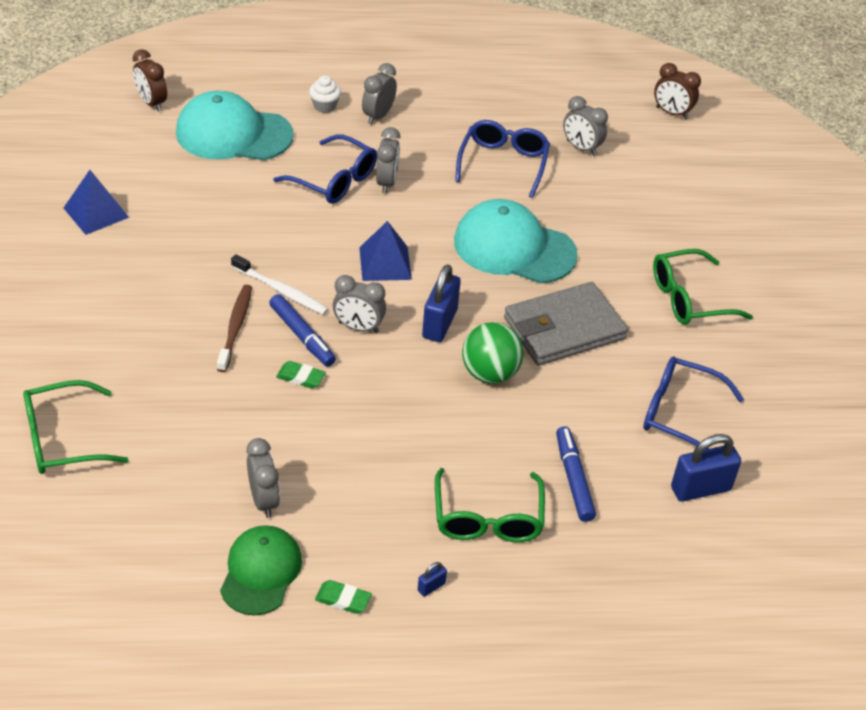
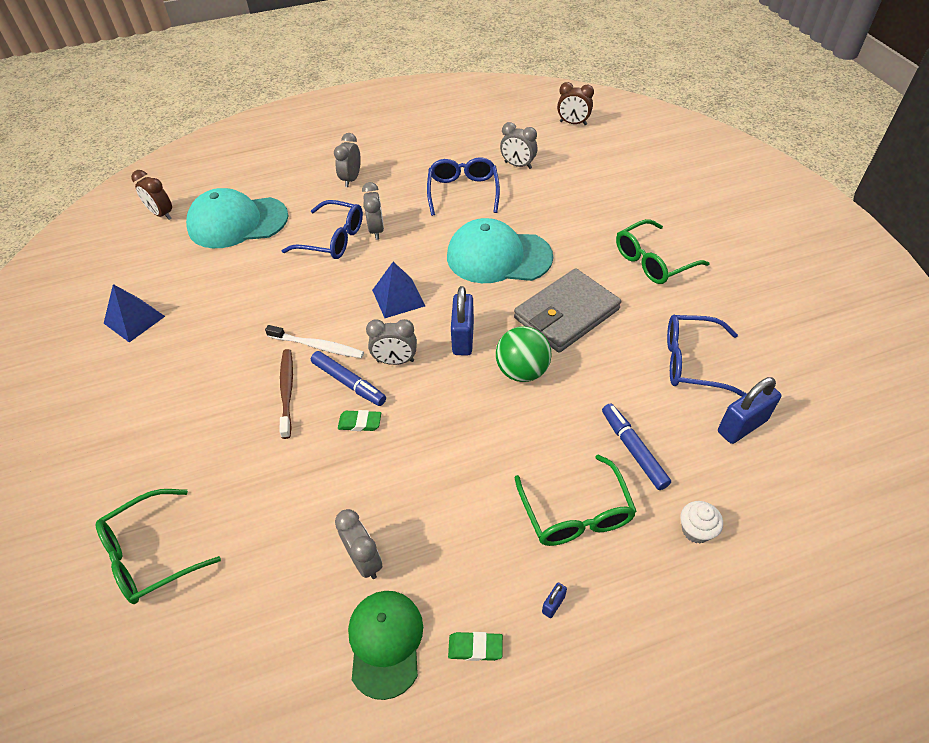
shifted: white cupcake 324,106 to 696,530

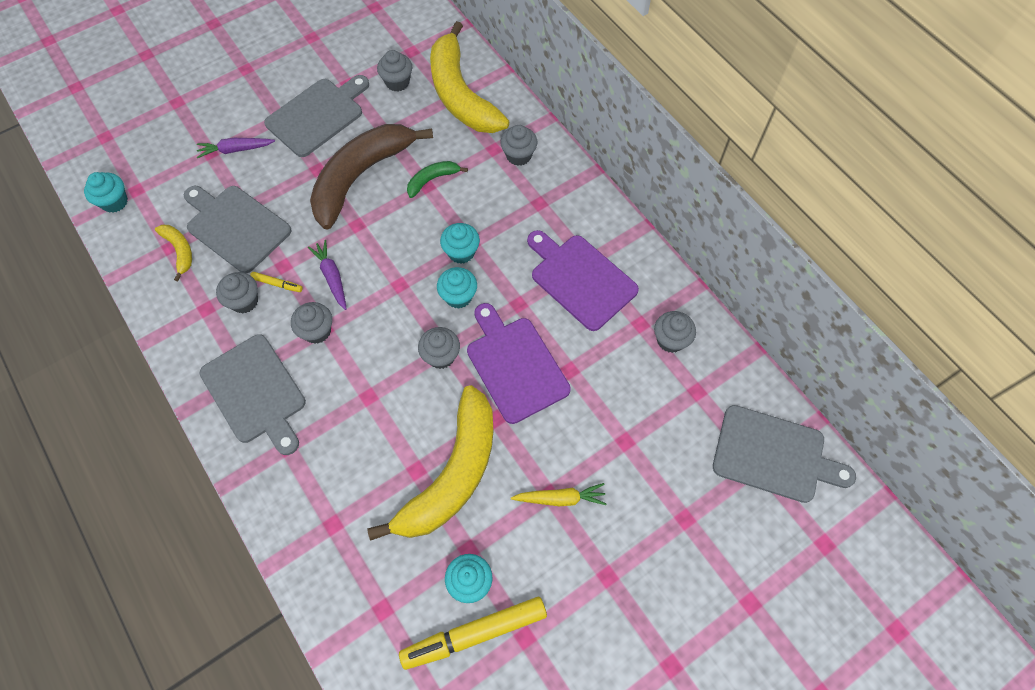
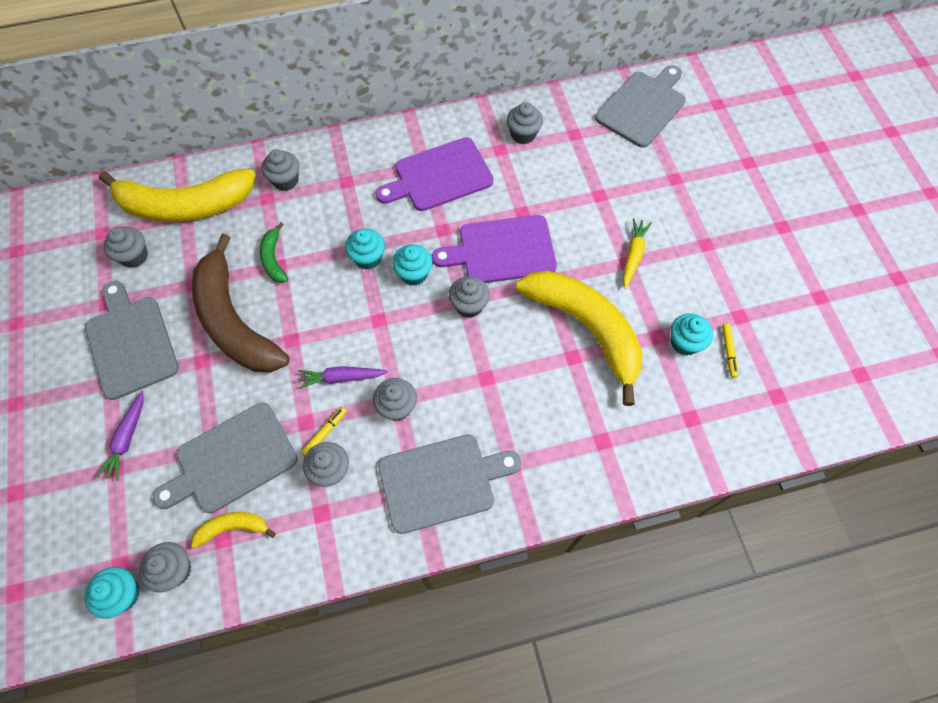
new: grey cupcake 175,570
scaled: yellow marker 474,633 = 728,352 x0.44

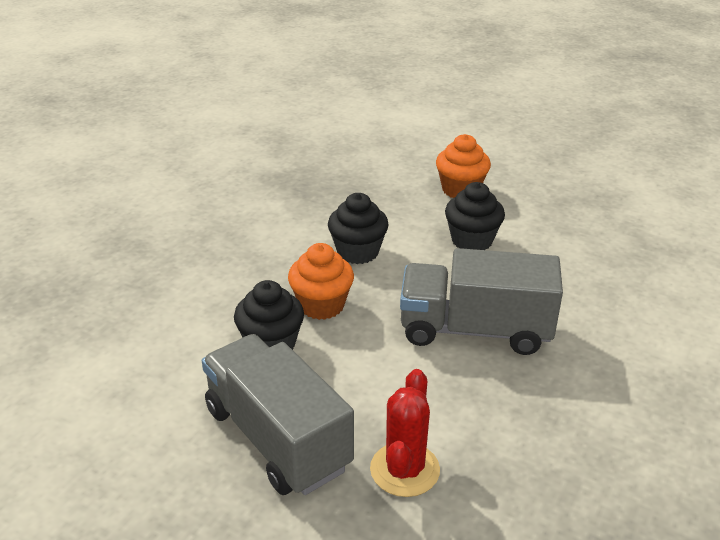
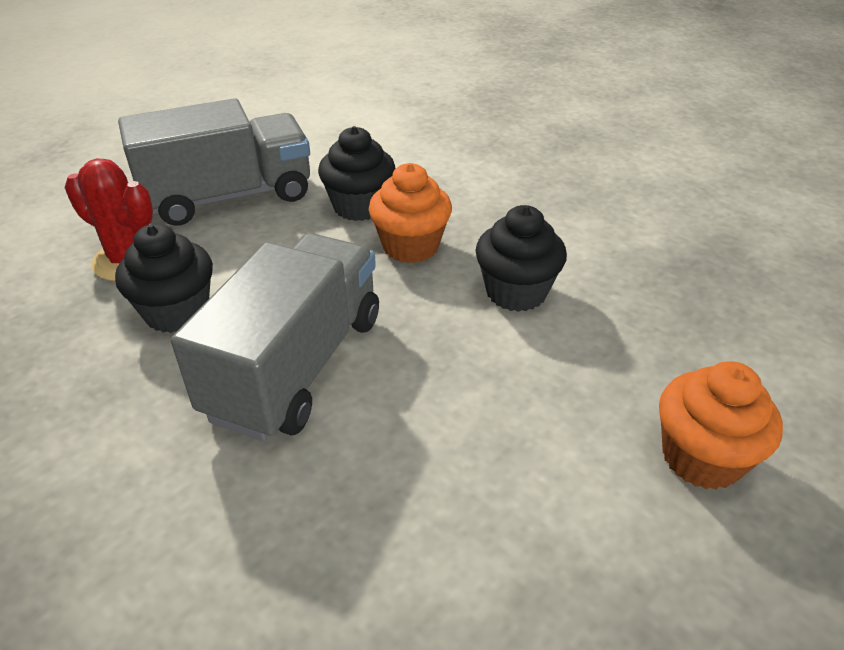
shifted: black cupcake 472,240 to 177,312

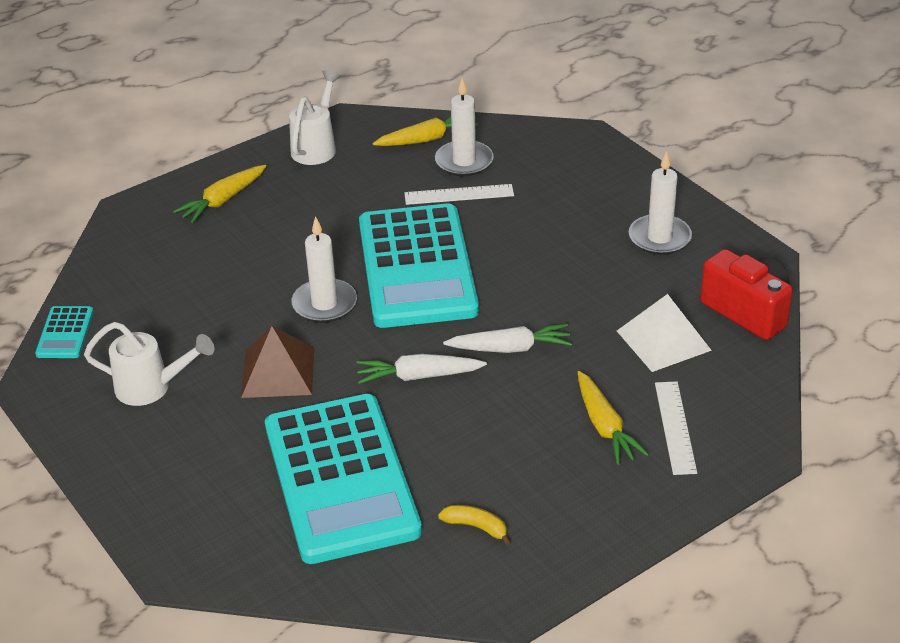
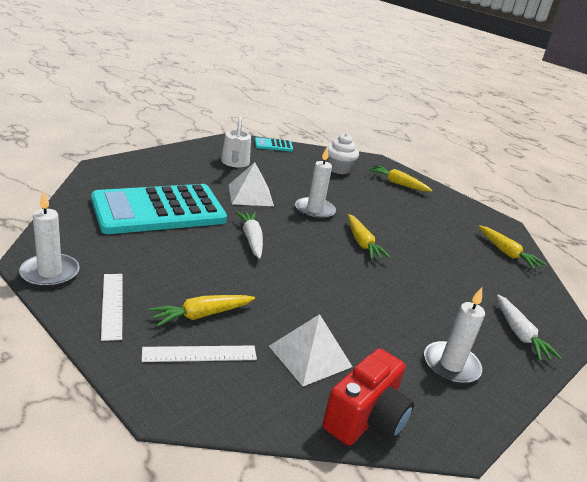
gone: white watering can 316,146; yellow banana 476,527
new: white cupcake 338,169
shifted: white ruler 459,195 to 112,305; white candle 464,161 to 50,273; white carrot 510,348 to 520,334
swapped: turquoise calculator 417,267 to yellow carrot 362,243
repainted: brown pyramid 278,372 to white pyramid 250,195

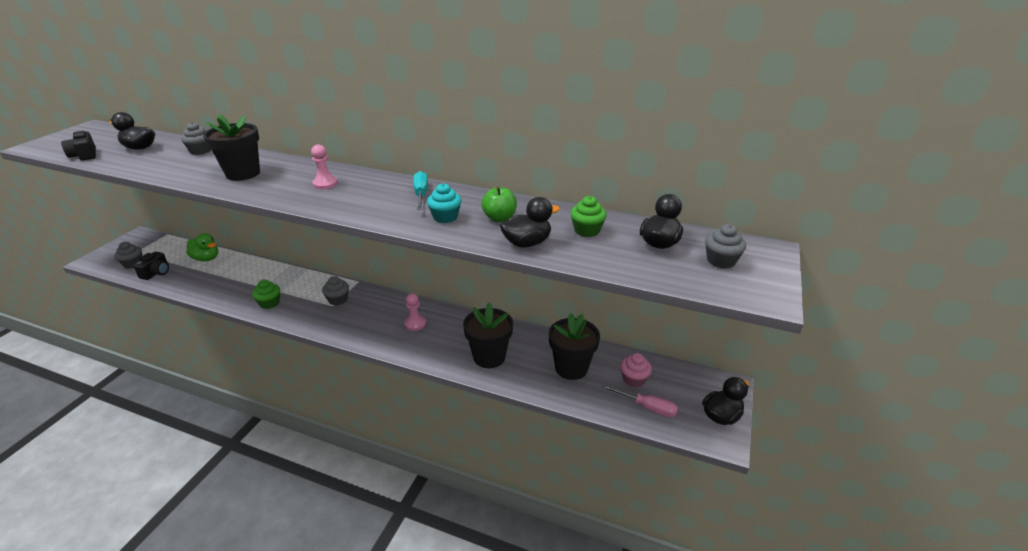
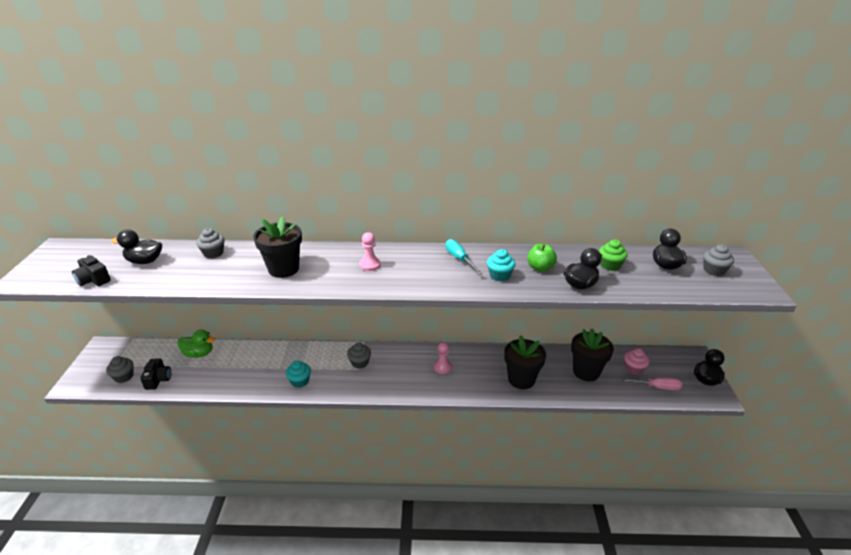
repainted: green cupcake 269,303 to turquoise cupcake 300,381

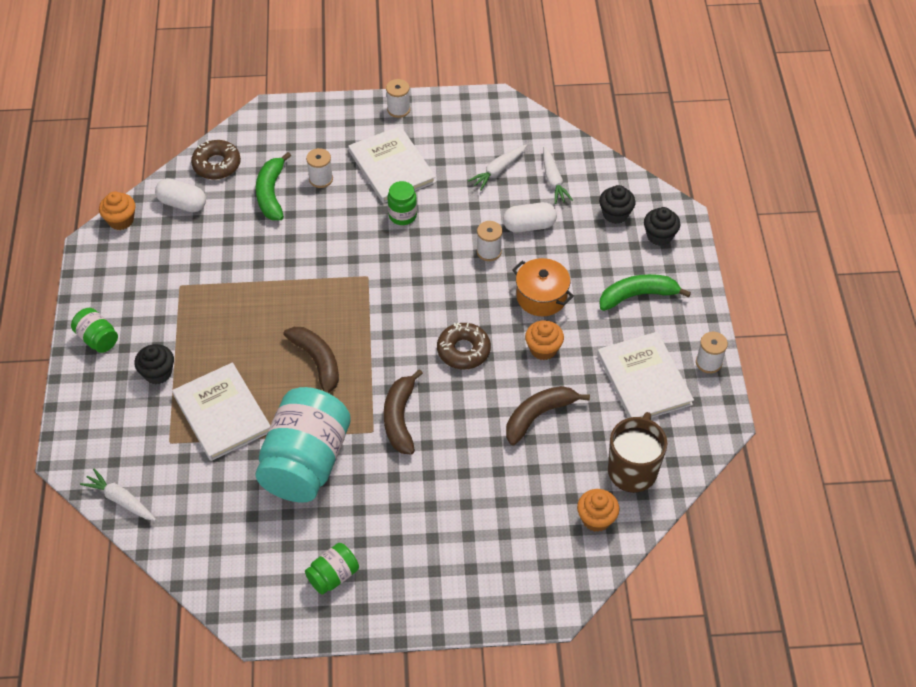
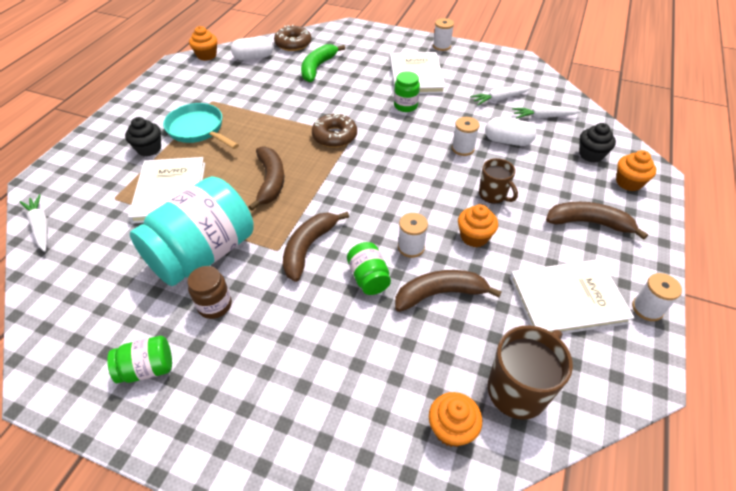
new: turquoise pan 198,129; brown jar 215,305
shifted: green jar 97,339 to 368,278; white spool 321,179 to 411,247; brown donut 463,350 to 334,136
swapped: orange pot 541,297 to brown mug 493,195
repainted: green banana 637,295 to brown banana 589,223; black cupcake 659,236 to orange cupcake 628,182
rotated: white capsule 182,203 = 253,57 60 degrees counterclockwise; white carrot 553,180 = 544,117 75 degrees clockwise; white book 644,379 = 567,299 75 degrees clockwise

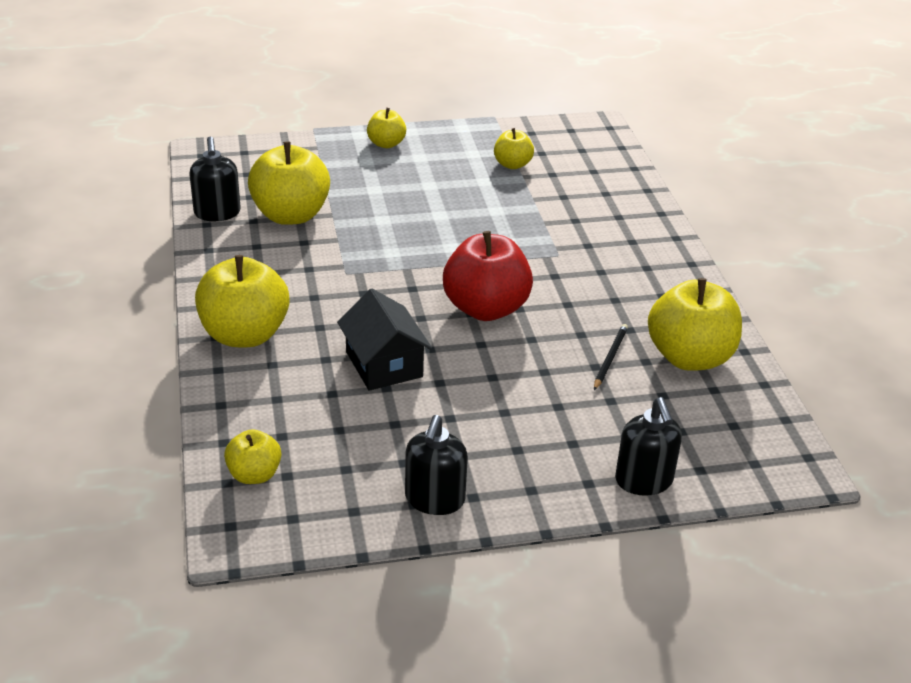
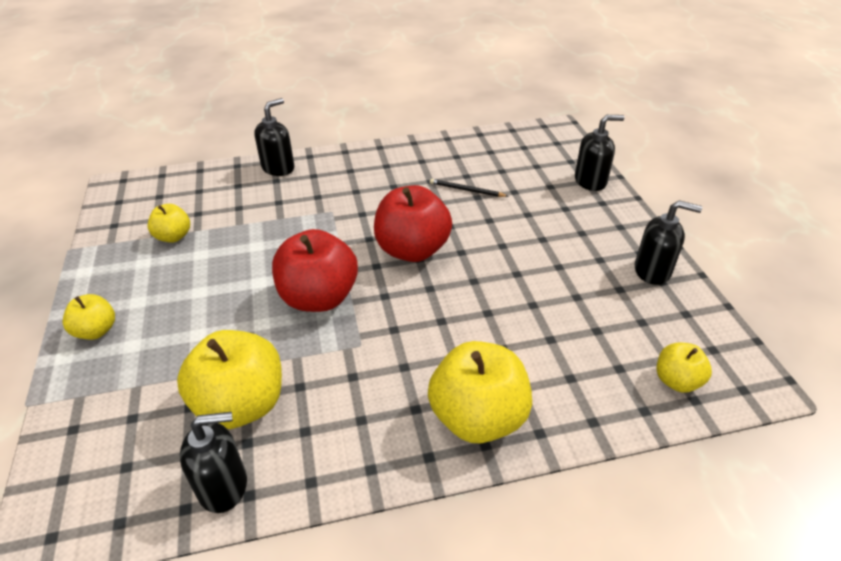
gone: black house 384,364; yellow apple 689,357
new: black soap dispenser 278,168; red apple 319,297

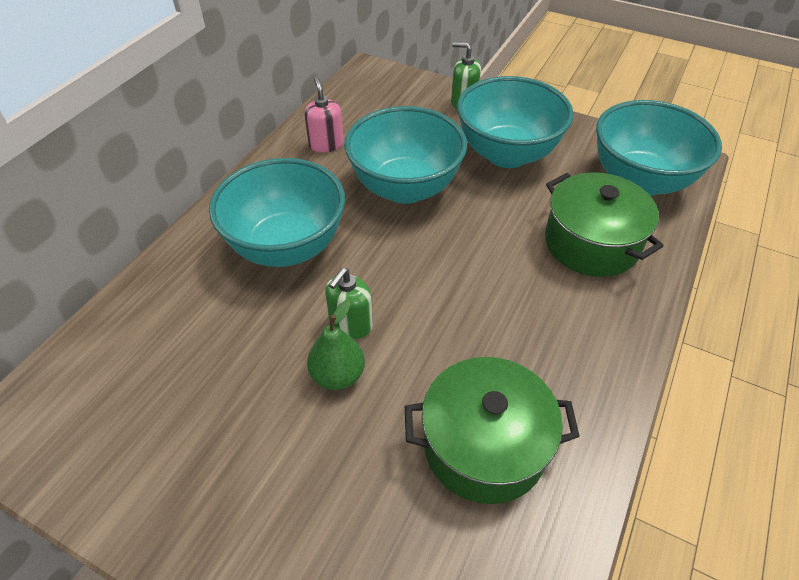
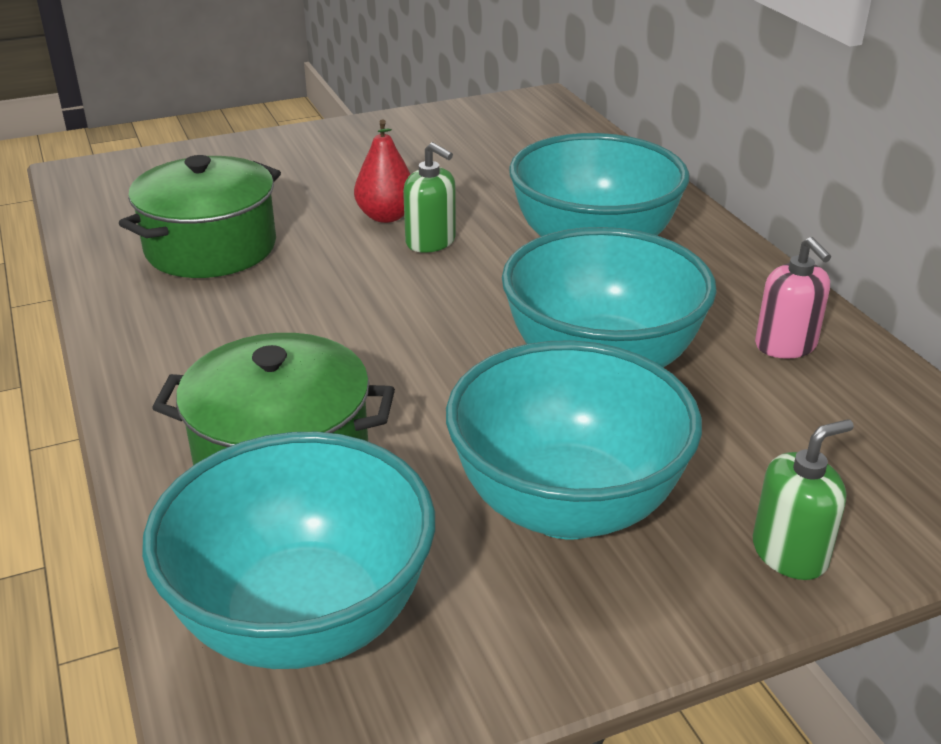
repainted: green pear 338,375 to red pear 386,216
rotated: pink soap dispenser 326,144 = 785,345 45 degrees clockwise; green soap dispenser 351,324 = 431,242 150 degrees clockwise

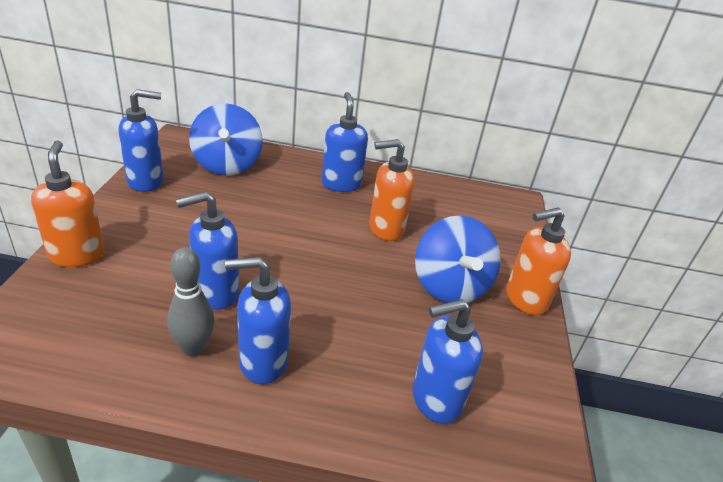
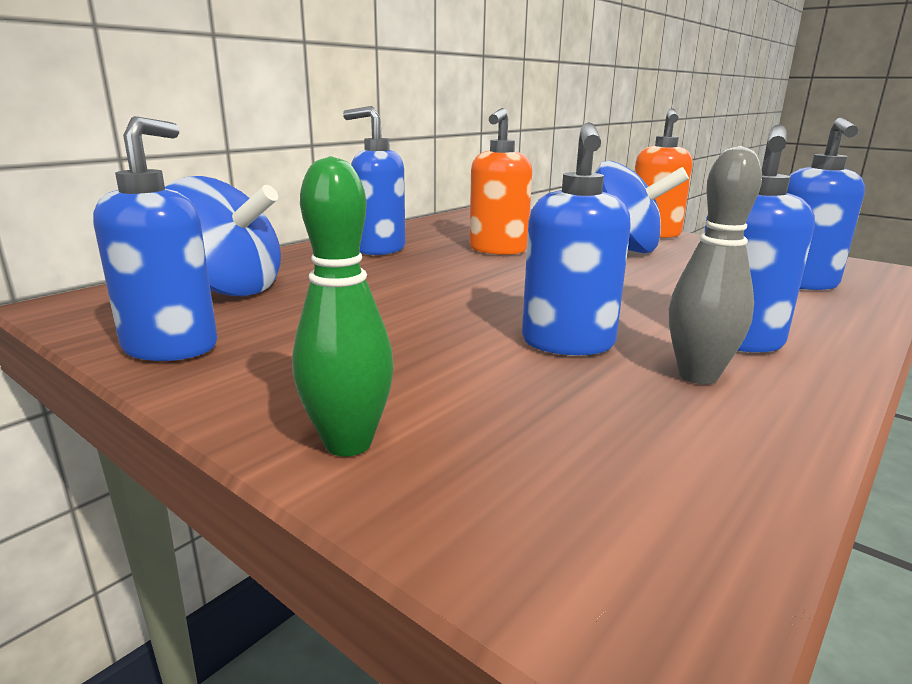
swapped: orange soap dispenser 77,254 to green bowling pin 348,443

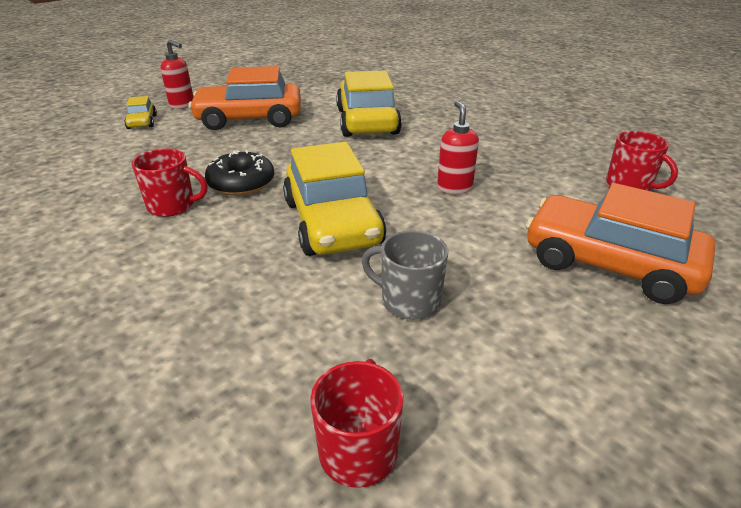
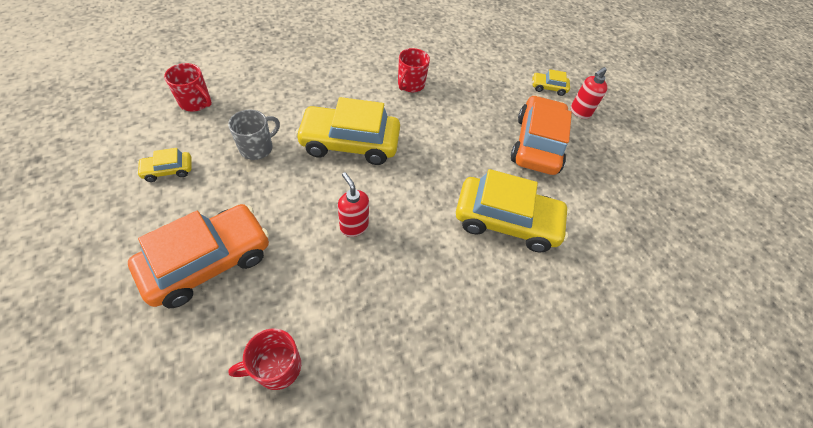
gone: black donut 241,183
new: yellow car 168,170
rotated: red soap dispenser 454,187 = 354,226 135 degrees counterclockwise

